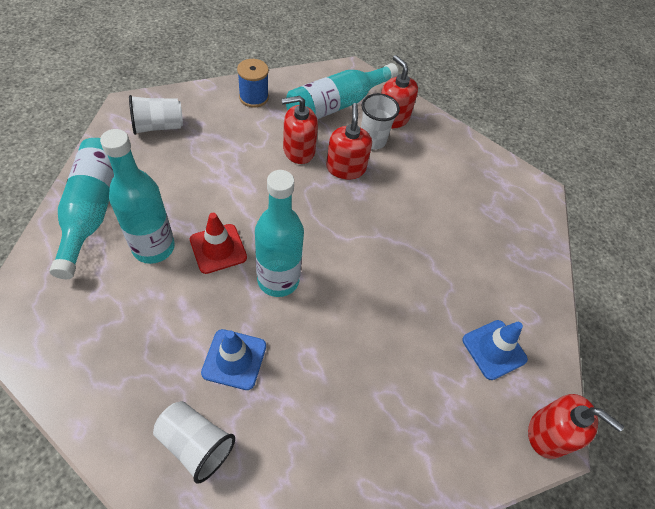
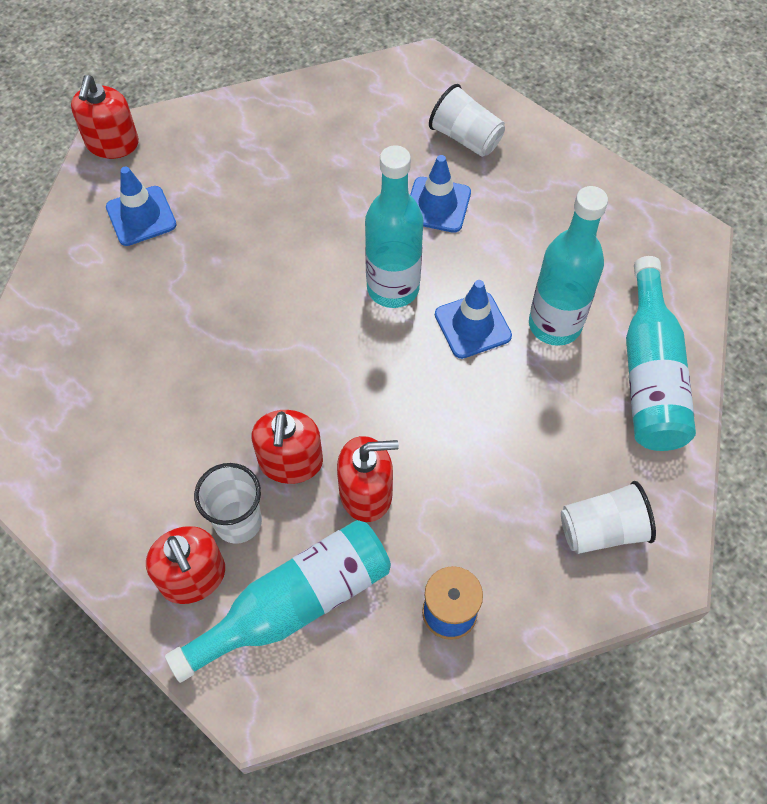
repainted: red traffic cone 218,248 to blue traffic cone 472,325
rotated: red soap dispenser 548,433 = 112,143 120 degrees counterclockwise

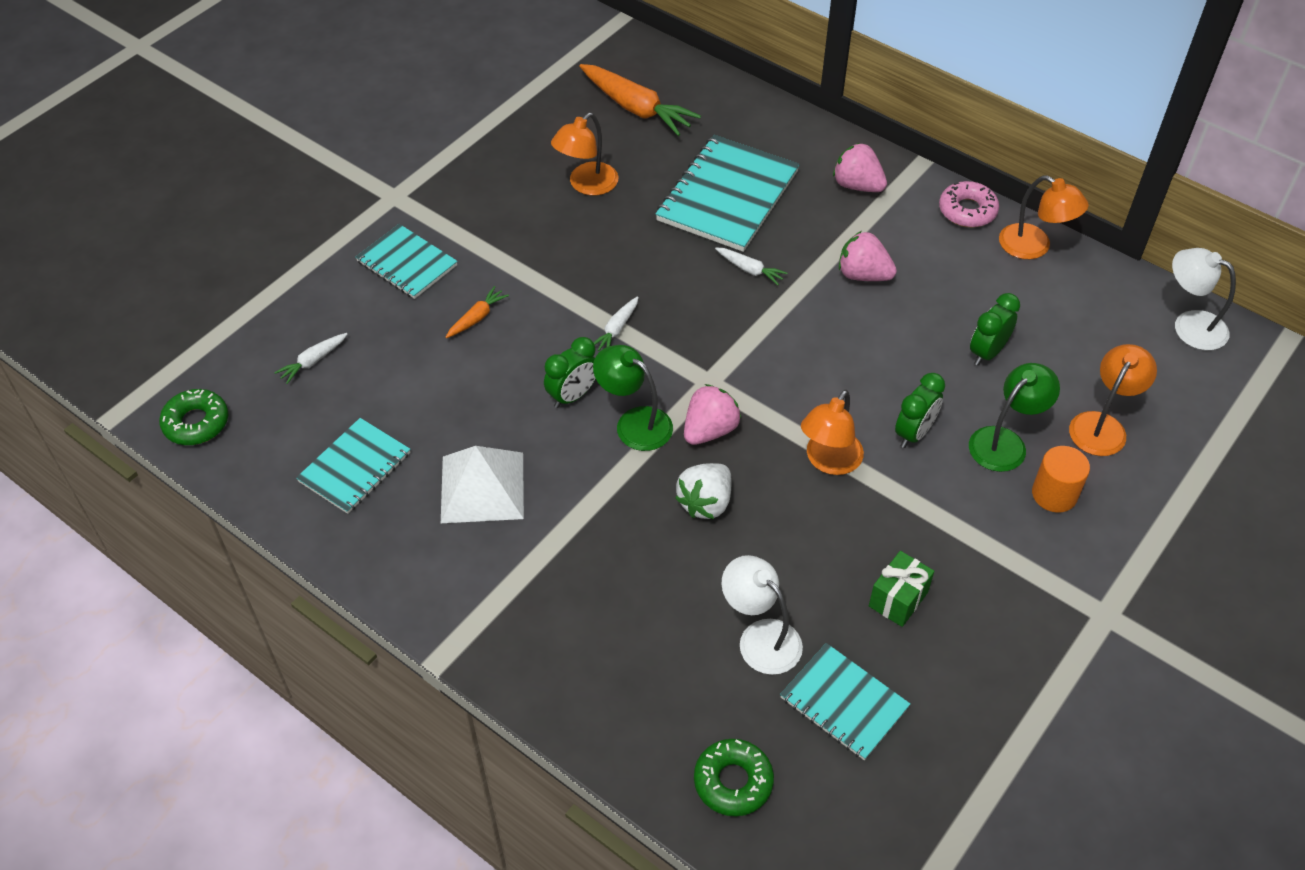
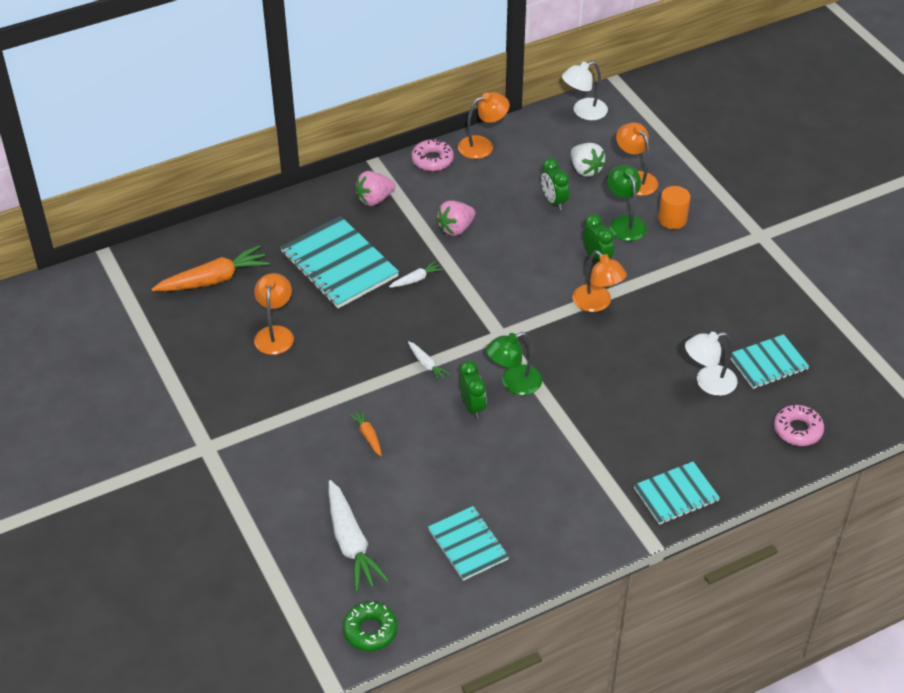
gone: white pyramid 482,487; pink strawberry 709,430; green gift 898,599
shifted: turquoise notebook 407,263 to 676,494; white strawberry 705,503 to 585,169
repainted: green donut 733,781 to pink donut 797,430
rotated: orange lamp 586,185 = 275,333 150 degrees counterclockwise
scaled: white carrot 313,361 = 351,543 x2.04

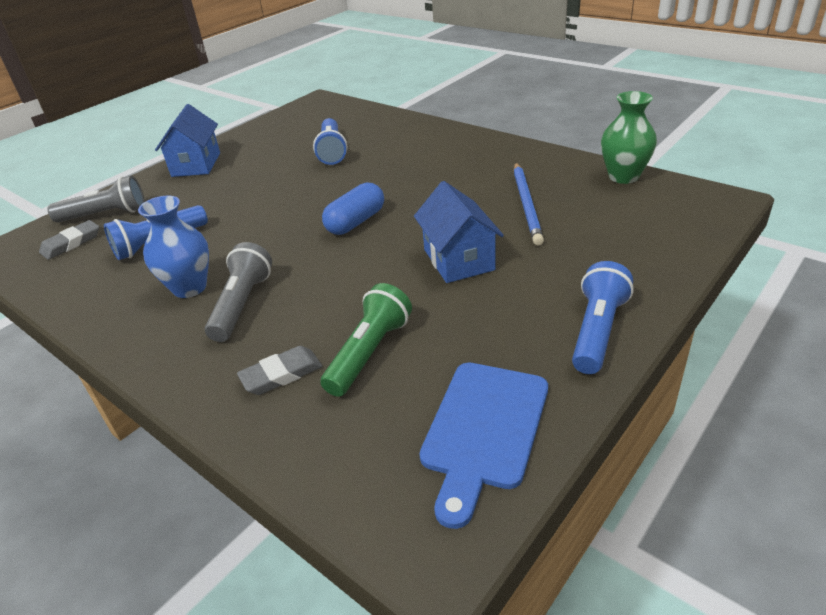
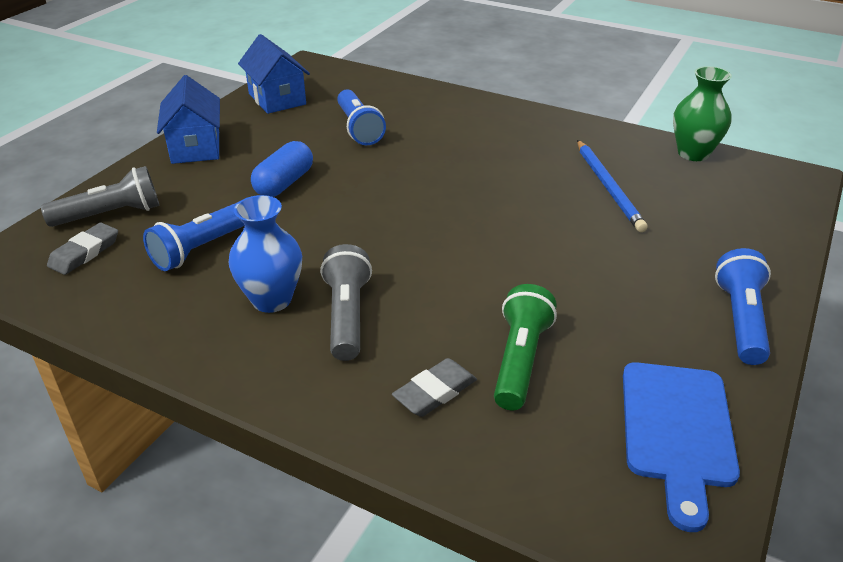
shifted: blue capsule 356,222 to 284,183; blue house 458,259 to 277,99

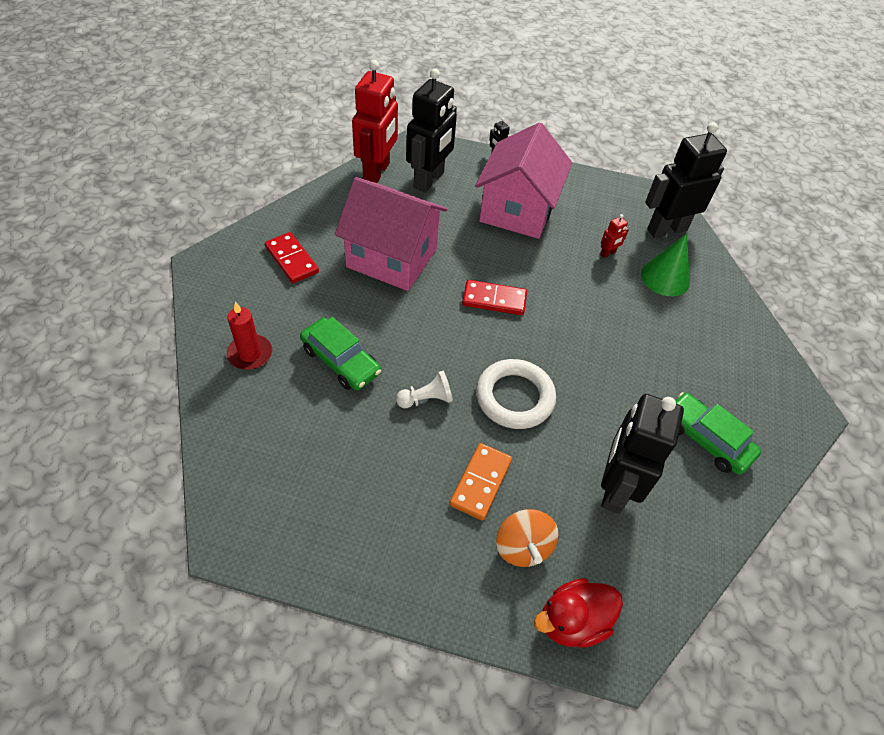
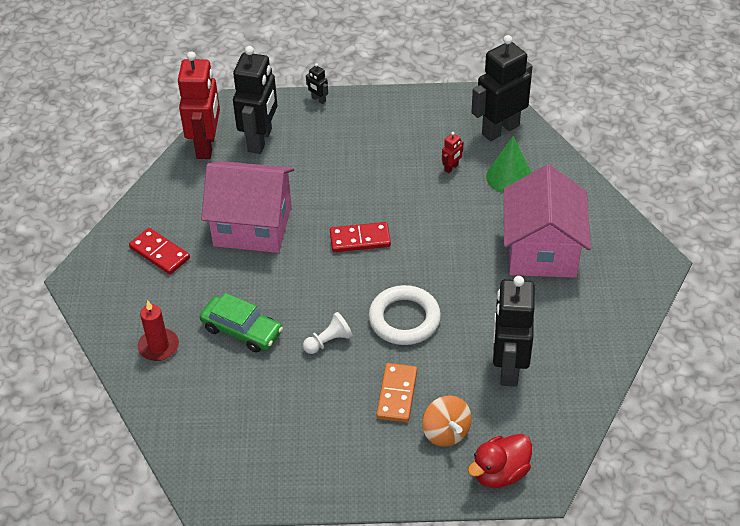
gone: green car 706,439
shifted: pink house 517,210 to 542,250

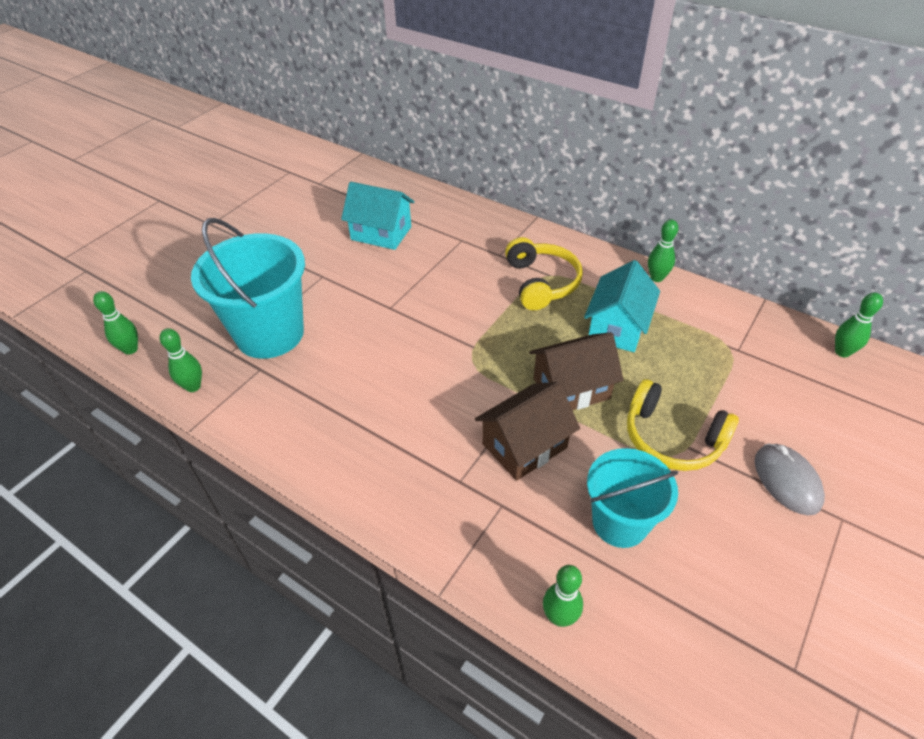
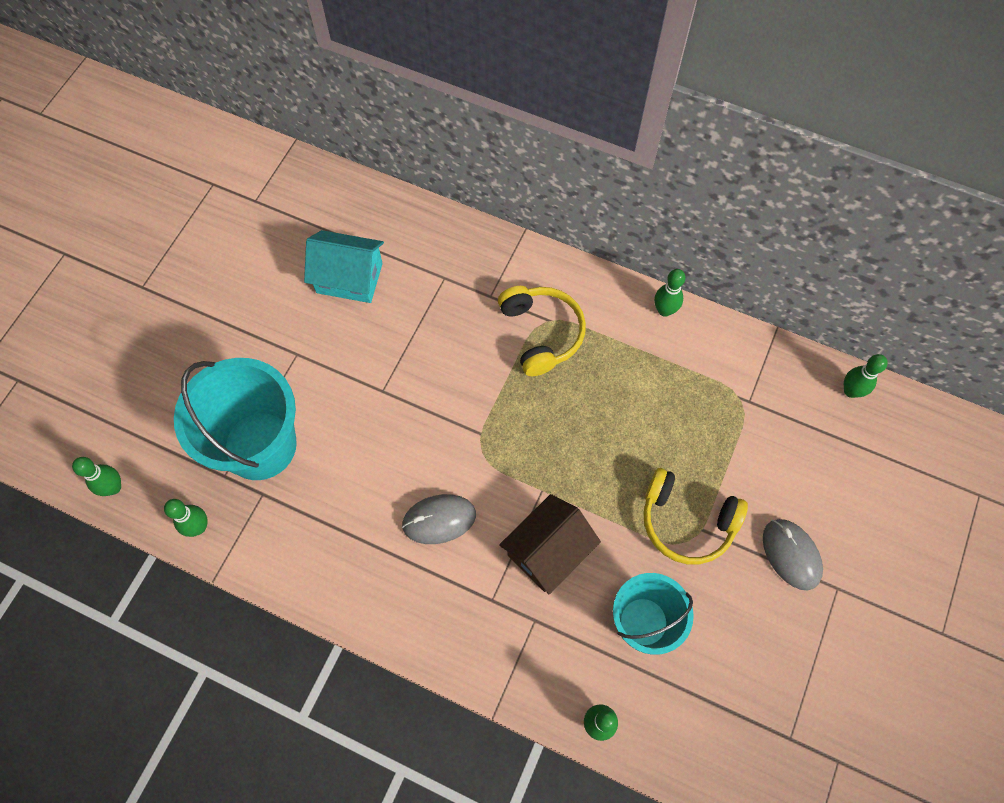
gone: brown house 571,389; turquoise house 617,327
new: grey mouse 439,520

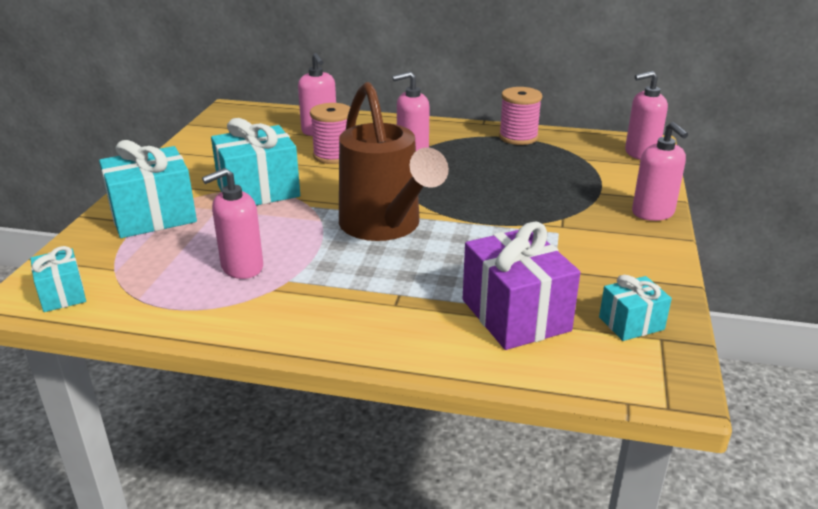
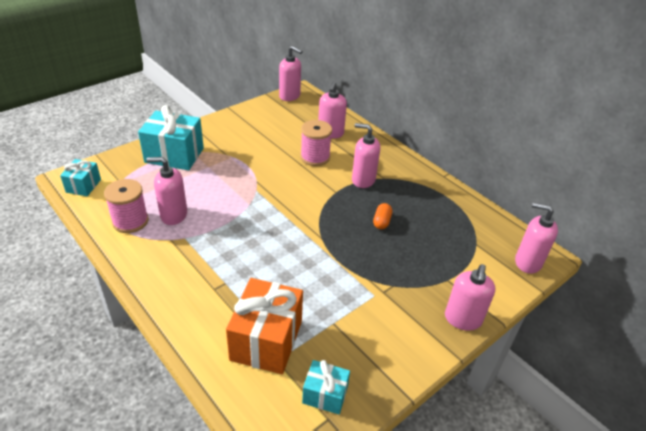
gone: turquoise gift 258,191; brown watering can 385,227
new: pink soap dispenser 290,96; orange capsule 381,222
shifted: pink spool 518,137 to 130,221
repainted: purple gift 515,315 to orange gift 266,340

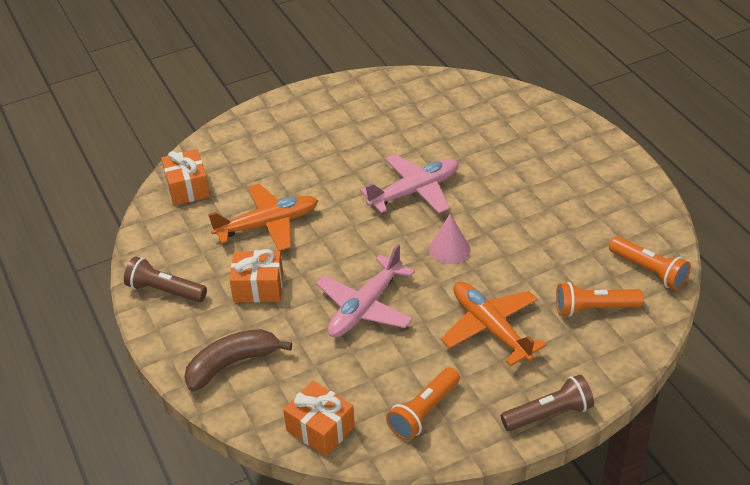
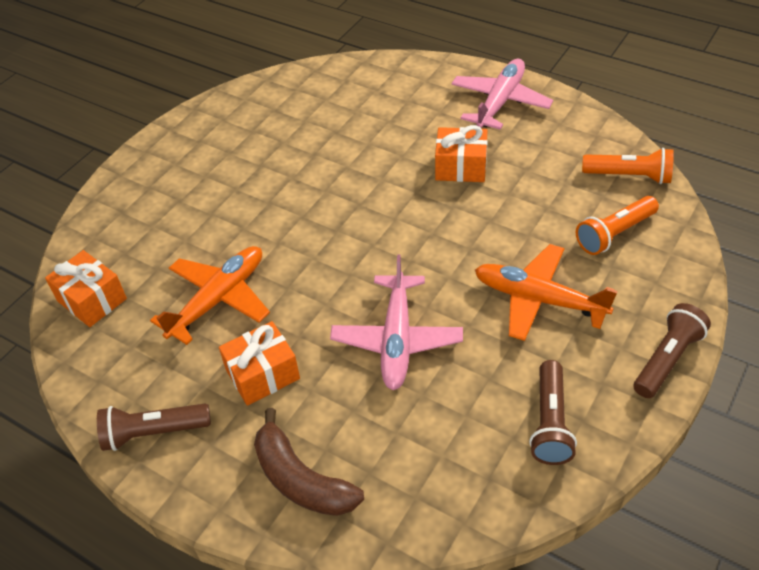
gone: pink cone 449,249
shifted: orange gift 320,429 to 461,167; pink plane 414,191 to 500,102
repainted: orange flashlight 424,412 to brown flashlight 550,422
rotated: brown banana 232,364 = 301,479 75 degrees counterclockwise

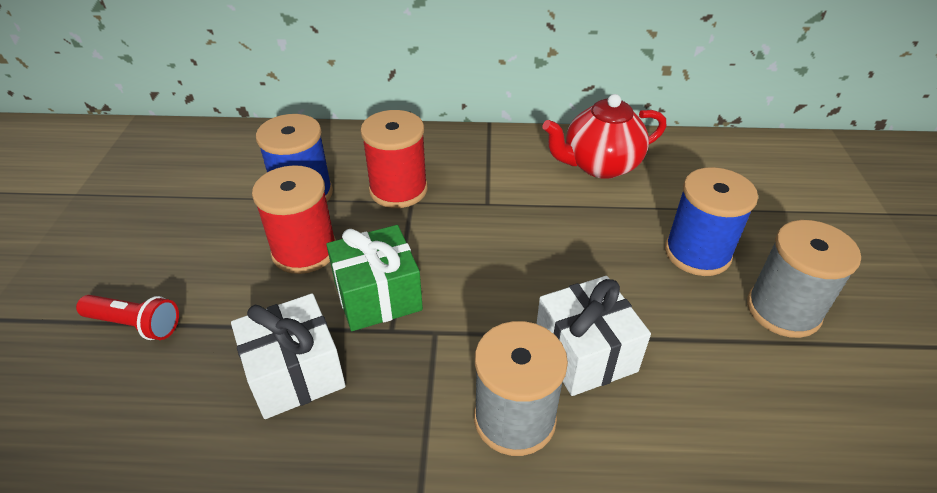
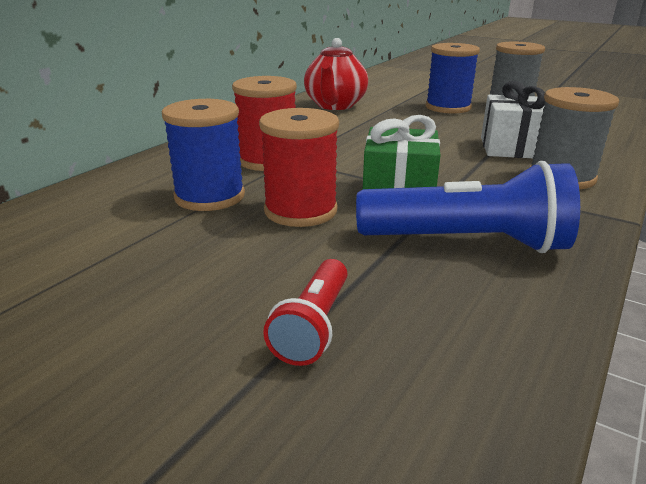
swapped: white gift 295,373 to blue flashlight 468,242
rotated: red flashlight 136,325 = 313,326 150 degrees clockwise

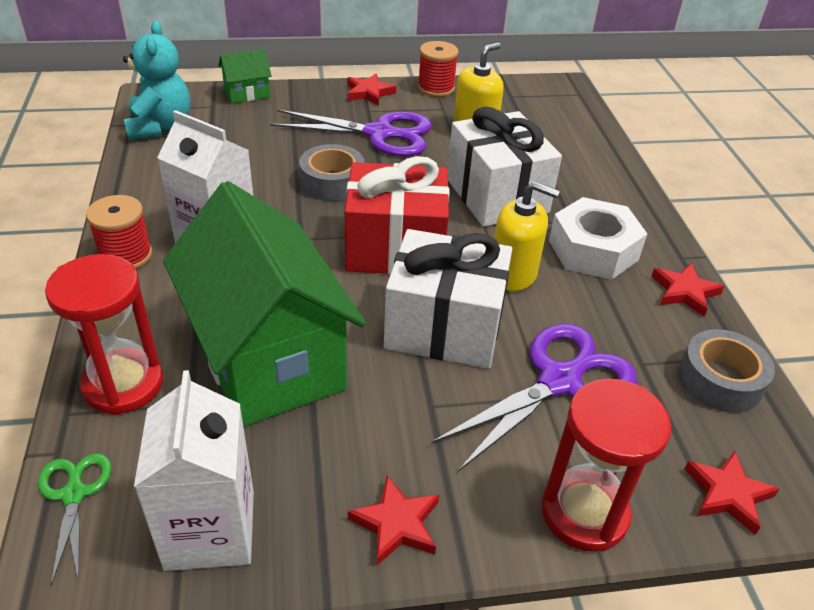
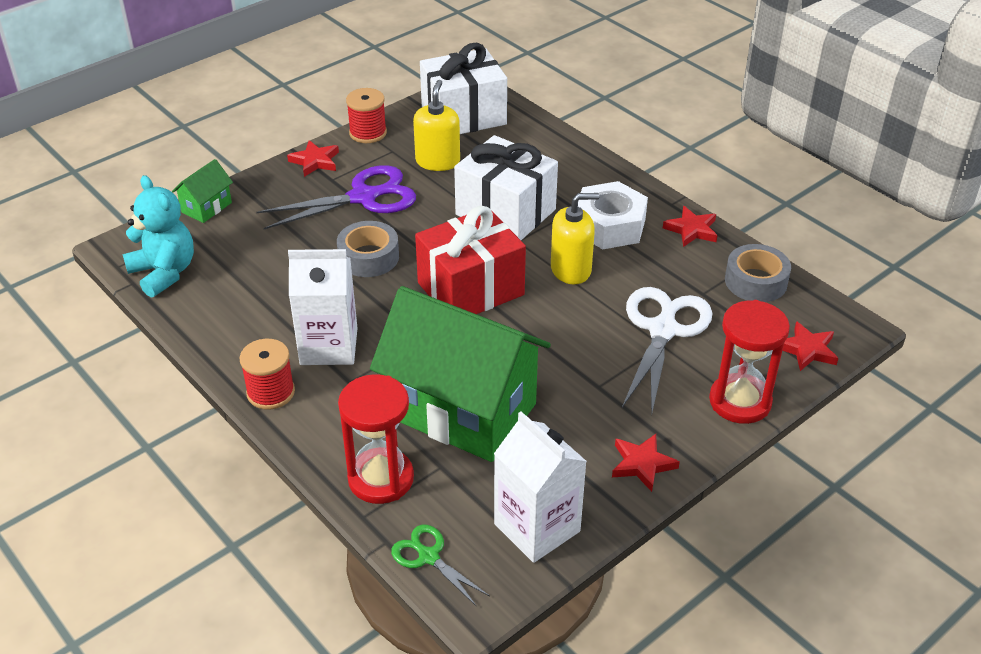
shifted: white gift 444,327 to 463,116
repainted: purple scissors 560,381 to white scissors 663,330

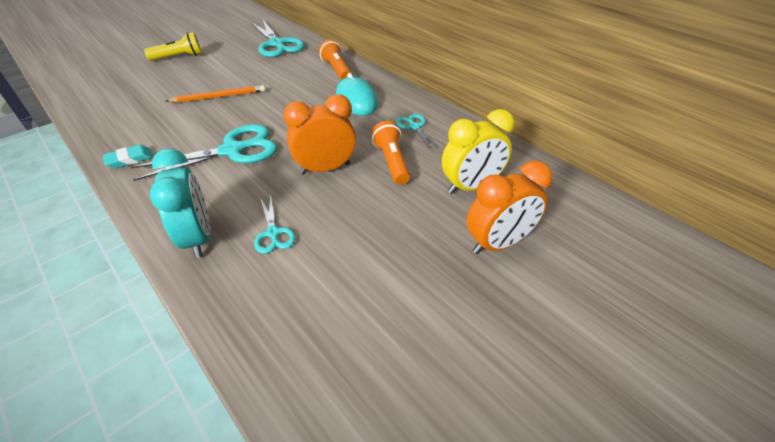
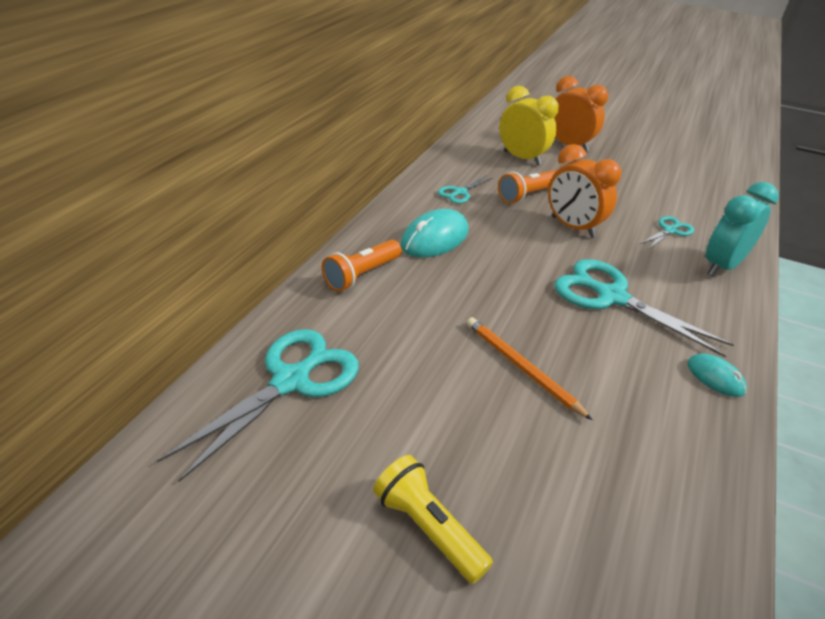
swapped: turquoise eraser 129,159 to turquoise mouse 715,377

